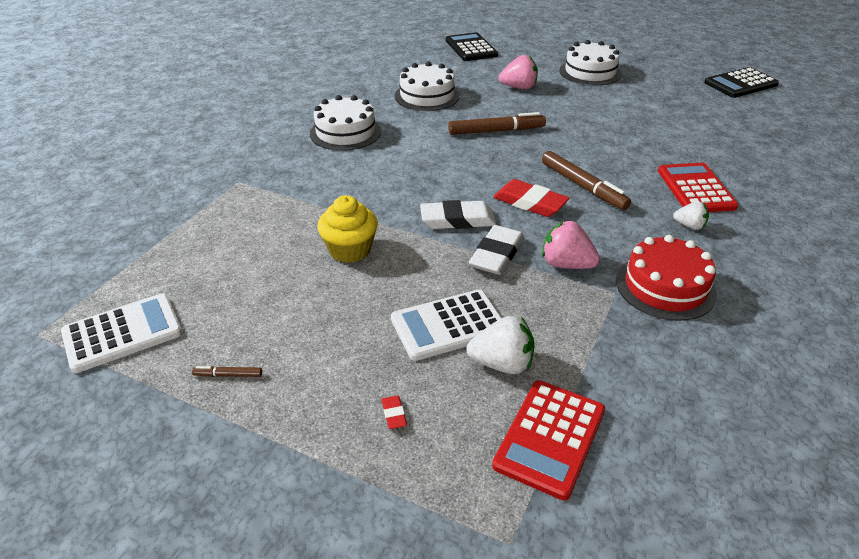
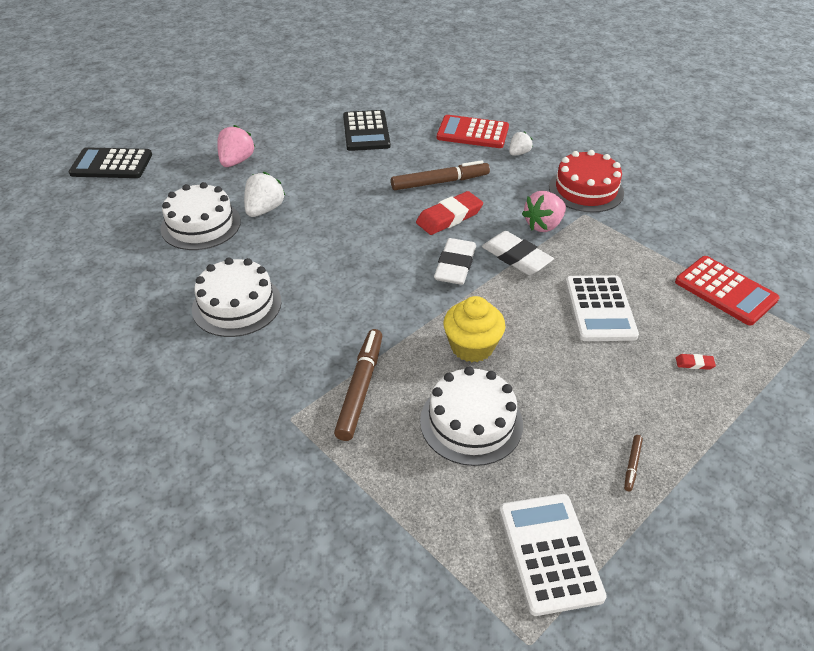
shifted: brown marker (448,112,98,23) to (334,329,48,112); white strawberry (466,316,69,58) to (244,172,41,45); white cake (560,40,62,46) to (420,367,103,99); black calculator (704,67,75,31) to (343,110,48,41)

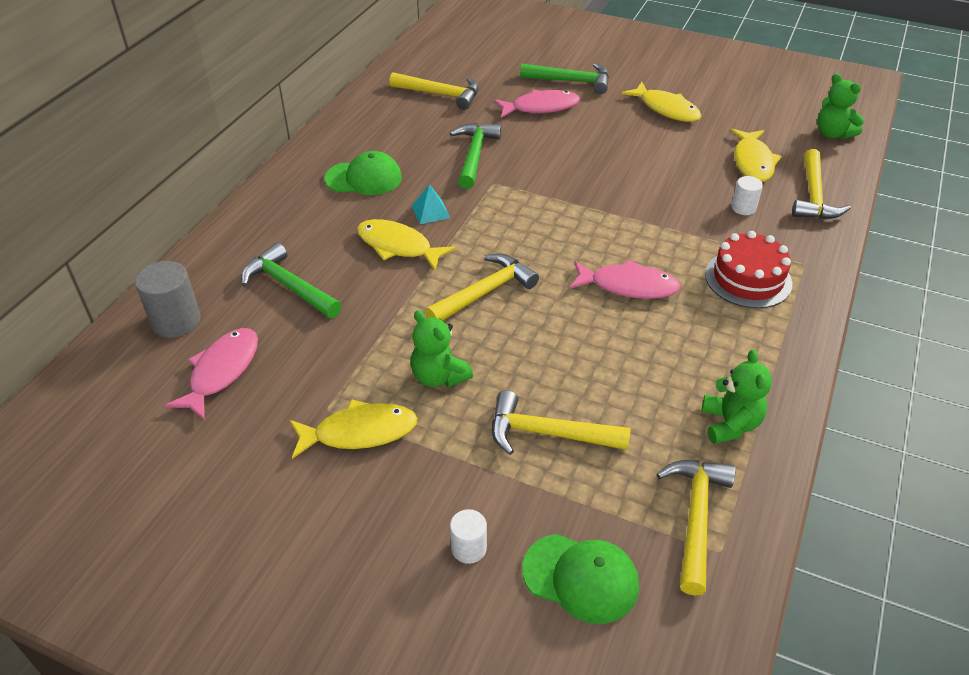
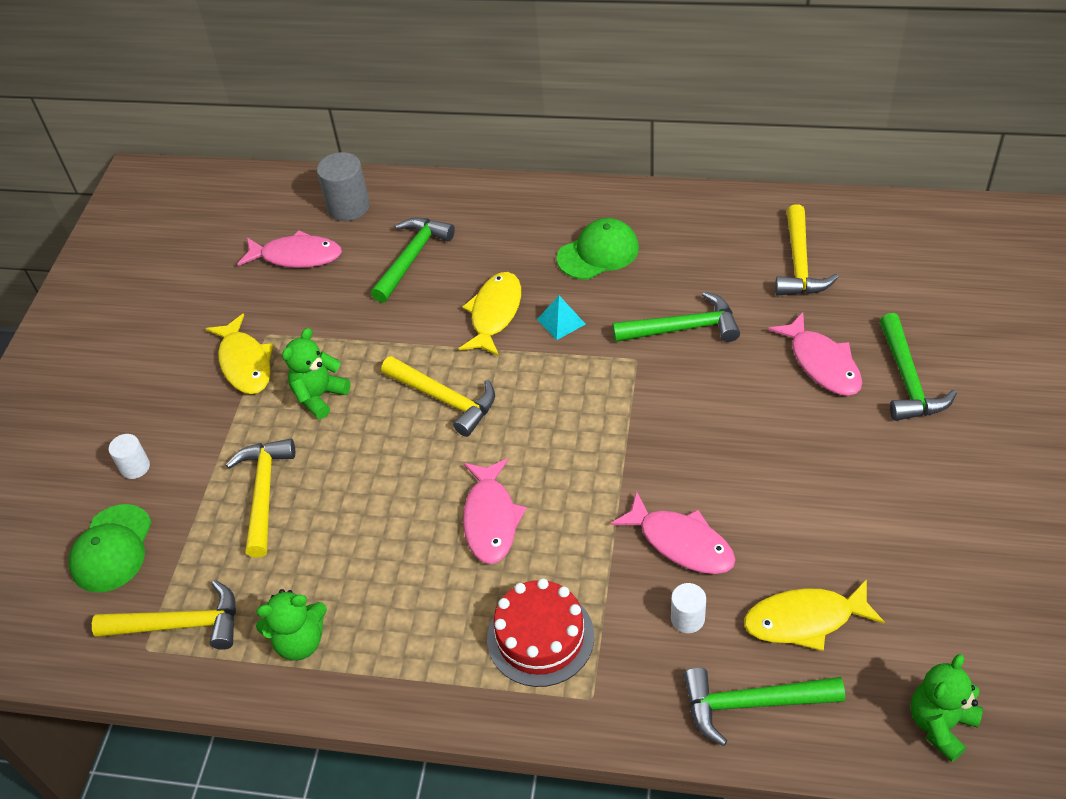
gone: yellow fish (622,82,79,40)
new: pink fish (610,491,126,83)
repainted: yellow hammer (792,149,59,70) to green hammer (683,667,162,79)
rotated: green cap (325,151,77,44) = (557,218,82,61) 105 degrees counterclockwise

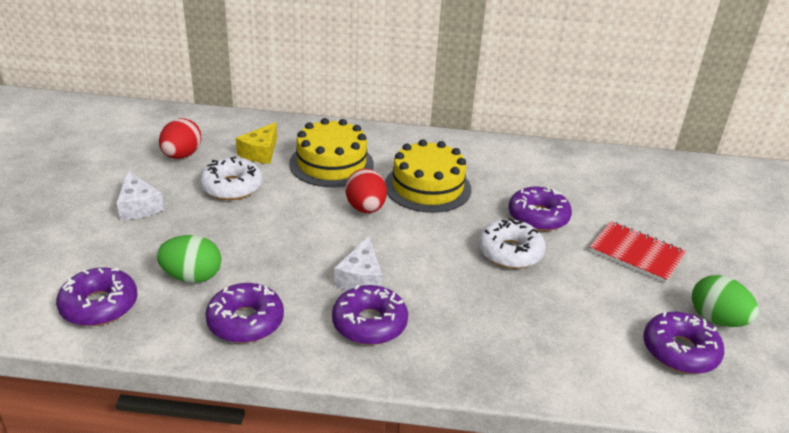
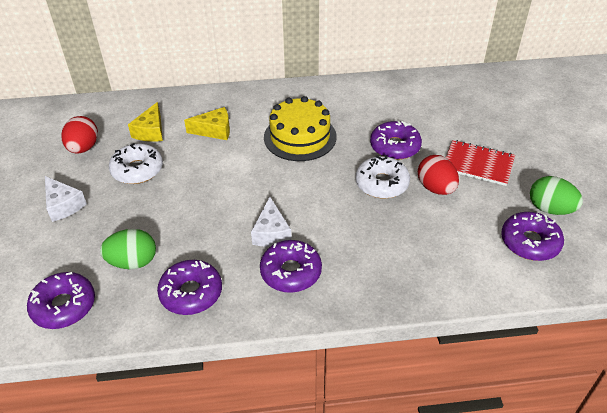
shifted: red egg (345,169,42,44) to (418,155,41,40)
swapped: yellow cake (289,118,85,69) to yellow cheese (184,107,46,33)

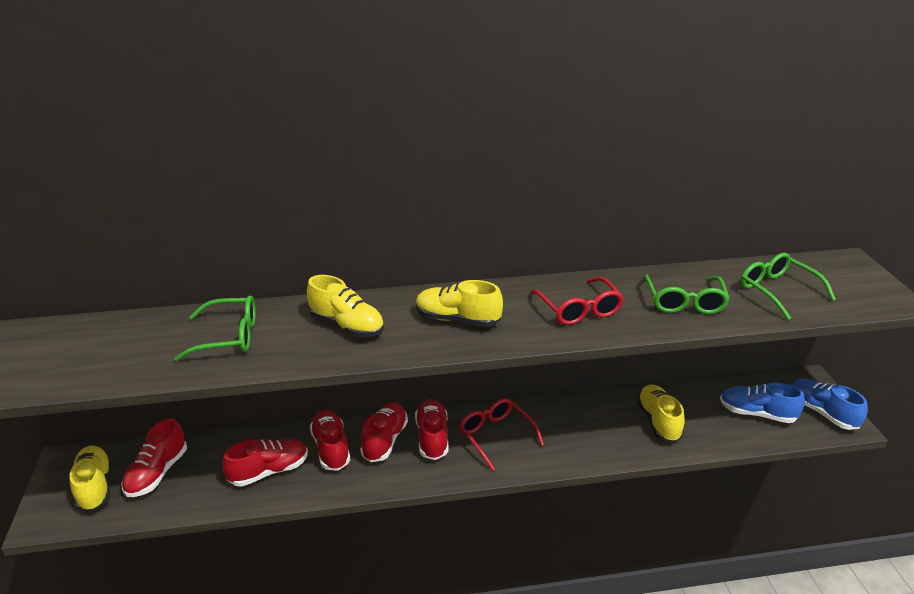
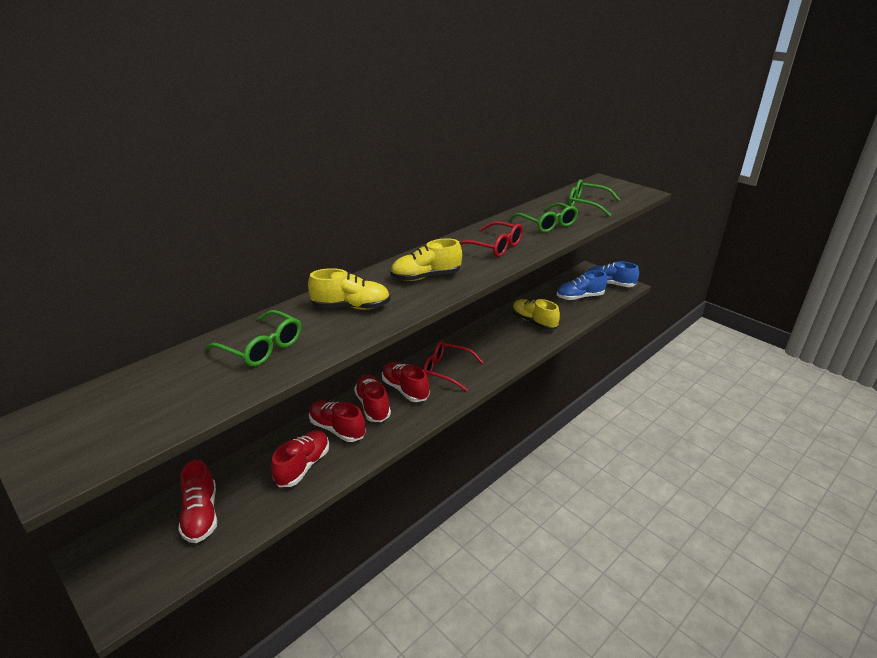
gone: yellow shoe (69,445,42,66)
rotated: green glasses (174,296,82,65) = (206,310,95,57) 75 degrees clockwise

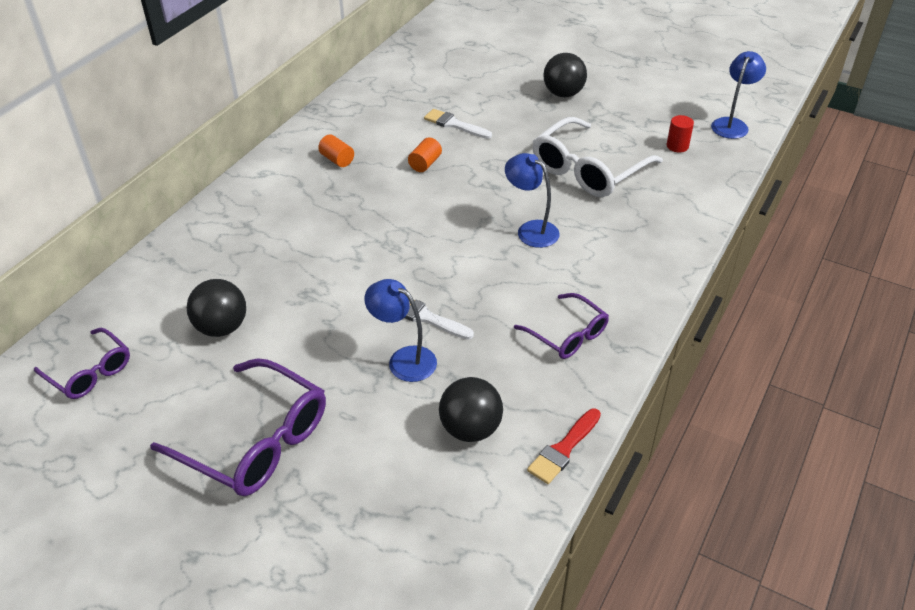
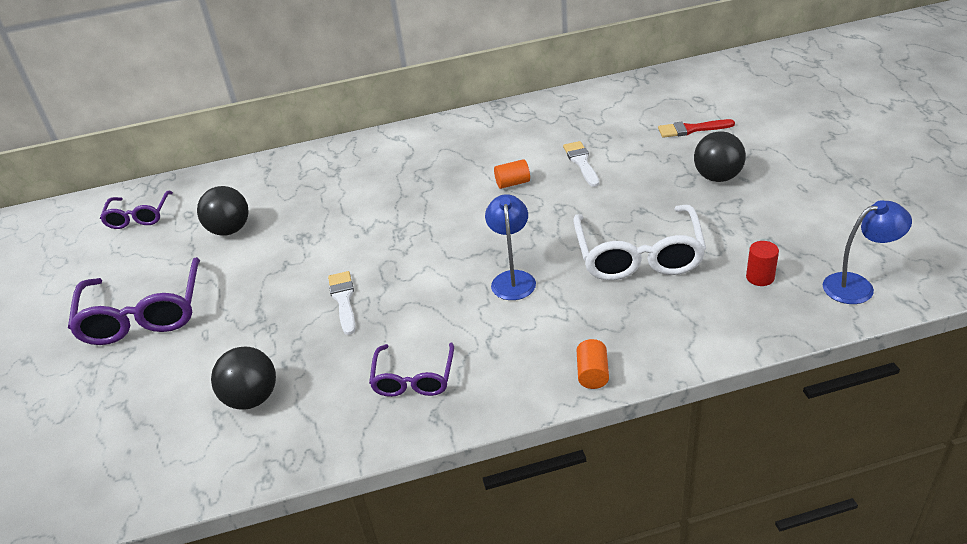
gone: blue lamp (364,279,73,103)
shifted: orange cylinder (318,135,36,32) to (577,339,32,50); red brush (527,409,74,75) to (658,119,77,19)
rotated: white glasses (533,117,130,80) = (573,205,133,75) 90 degrees counterclockwise

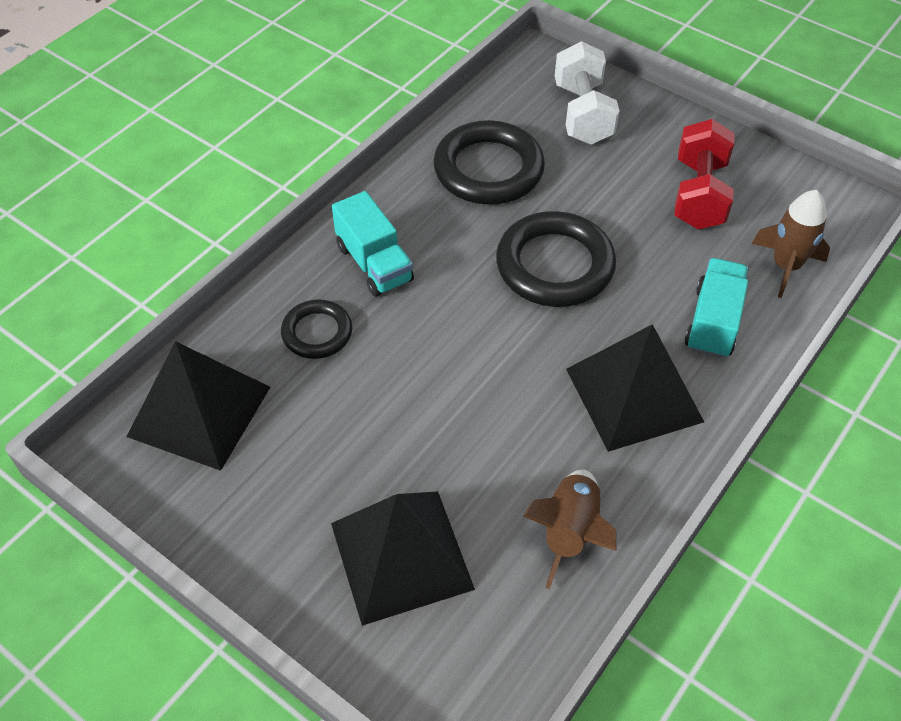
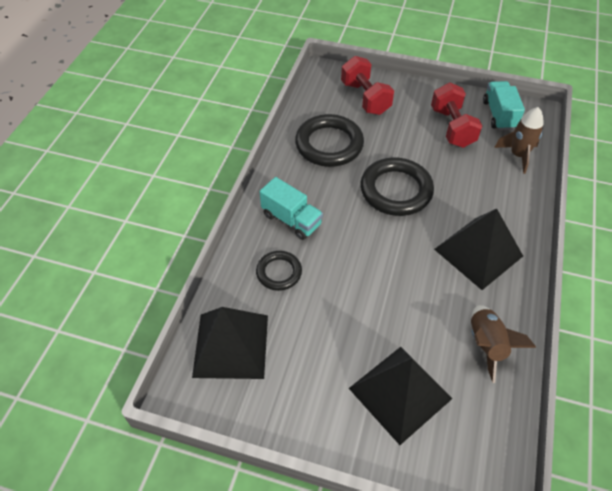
shifted: turquoise truck (685,258,63,100) to (483,81,42,49)
repainted: white dumbbell (555,41,65,104) to red dumbbell (341,56,53,59)

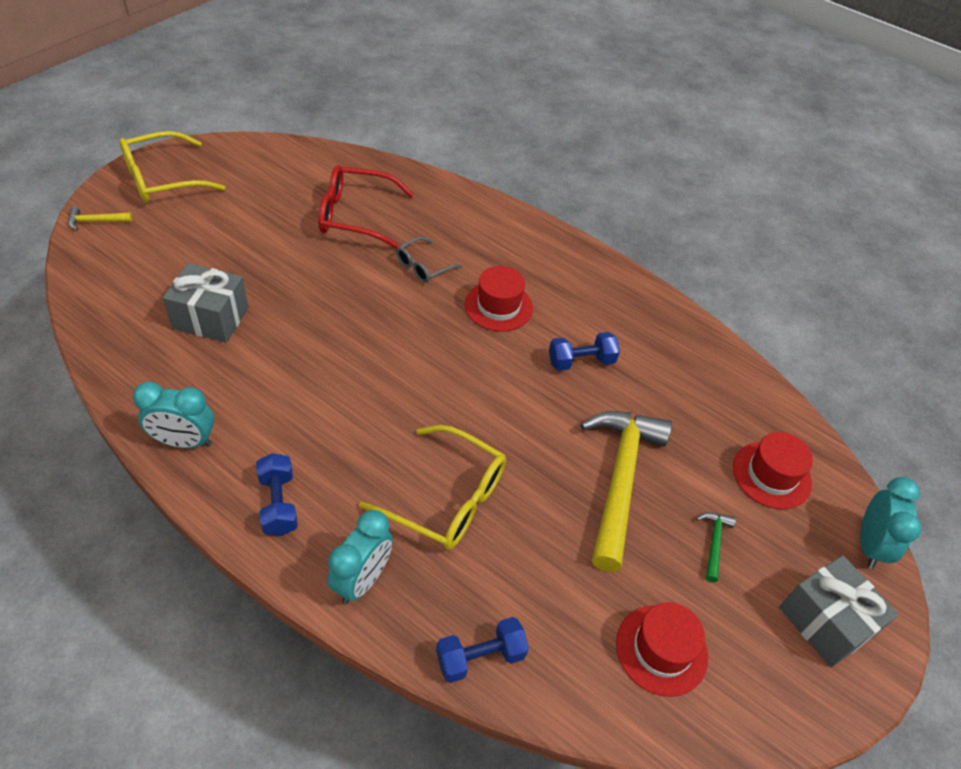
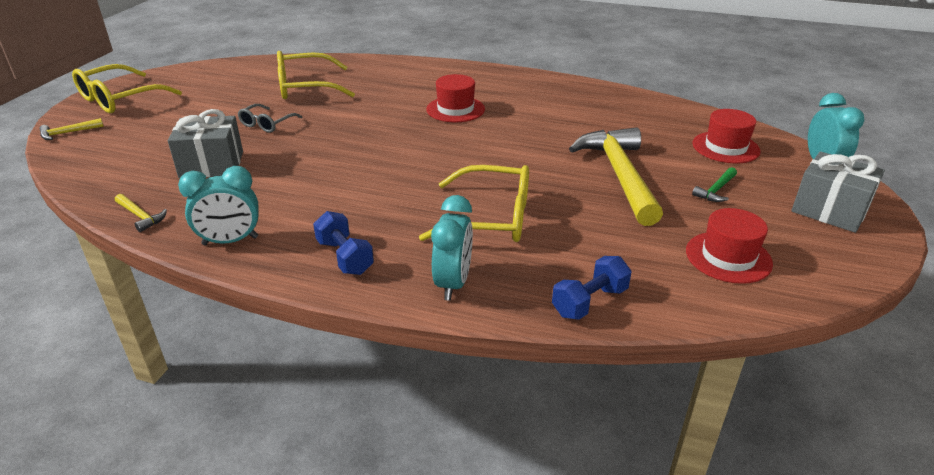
gone: blue dumbbell (549,332,71,39)
new: yellow hammer (115,194,52,38)
shifted: grey glasses (396,237,66,46) to (238,104,64,29)
repainted: red glasses (318,165,96,83) to yellow glasses (277,51,78,48)
rotated: green hammer (696,512,40,70) = (692,167,45,35) 135 degrees counterclockwise

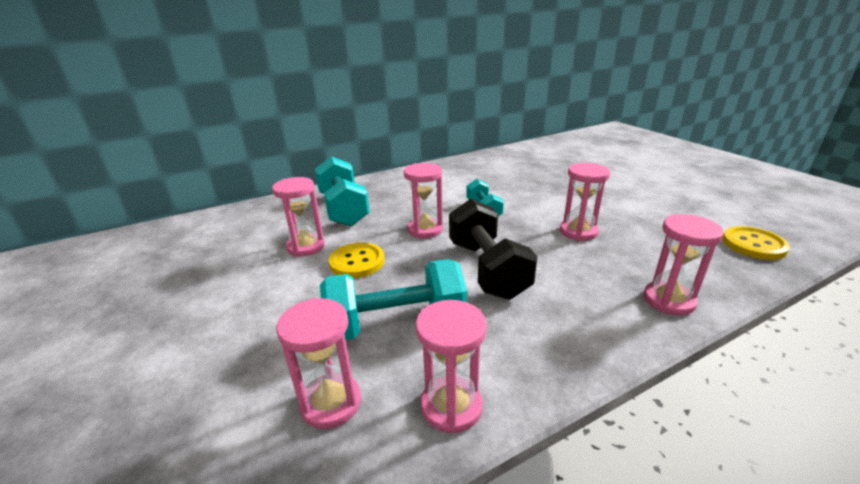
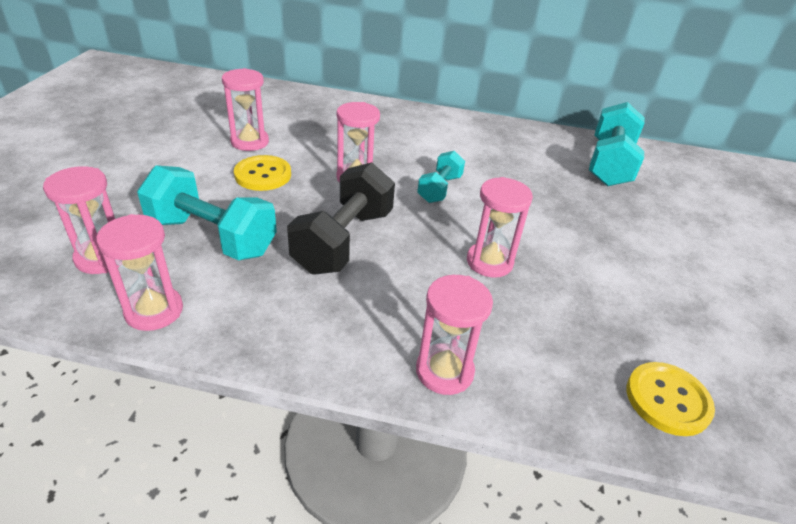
shifted: turquoise dumbbell (315,156,55,70) to (589,102,56,84)

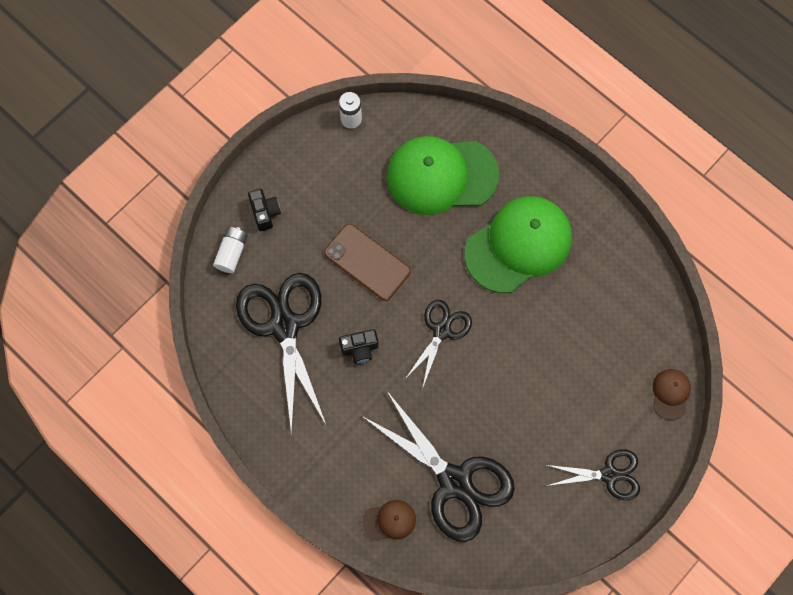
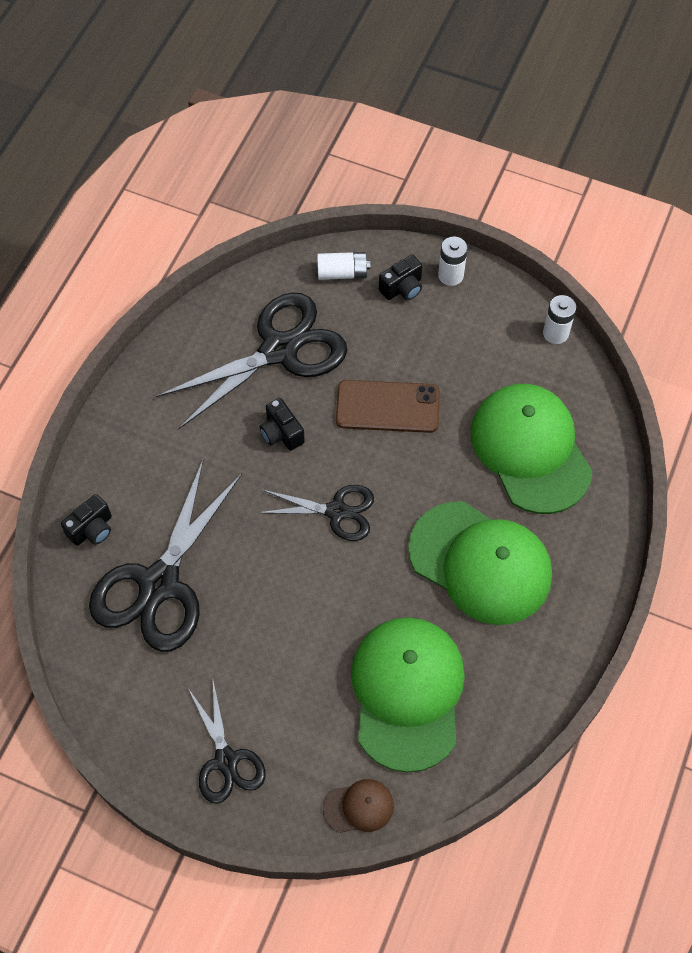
new: green cap (351,617,114,156); white battery (438,237,30,49)
swapped: brown cap (363,500,53,41) to black camera (61,494,51,52)
rotated: brown phone (324,224,87,77) = (336,380,104,53) 75 degrees clockwise

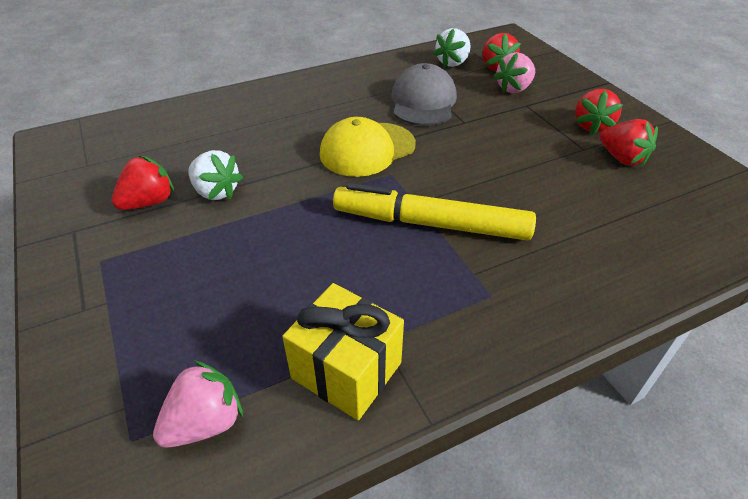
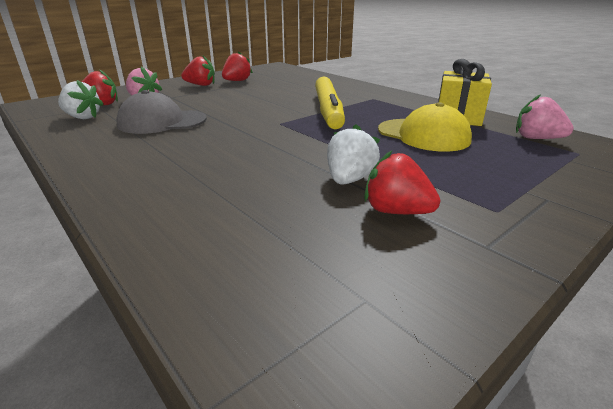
shifted: yellow cap (320,117,96,60) to (378,102,94,50)

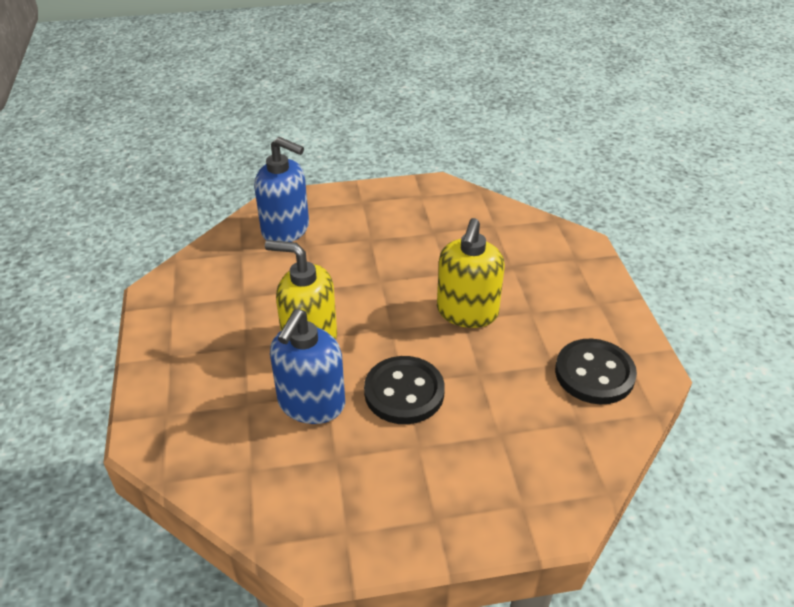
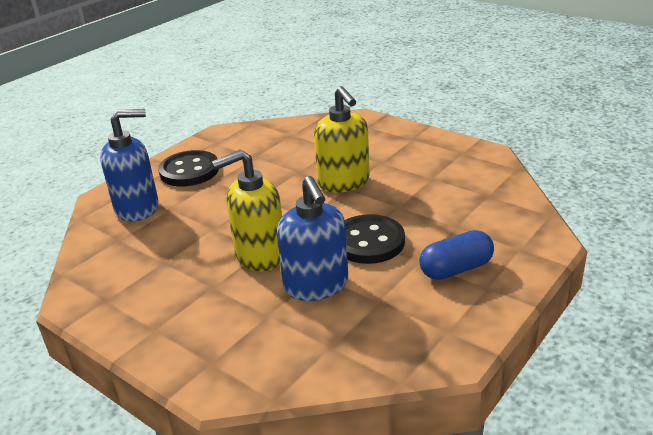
new: blue capsule (419,230,75,50)
shifted: black button (555,339,82,65) to (158,150,61,37)

